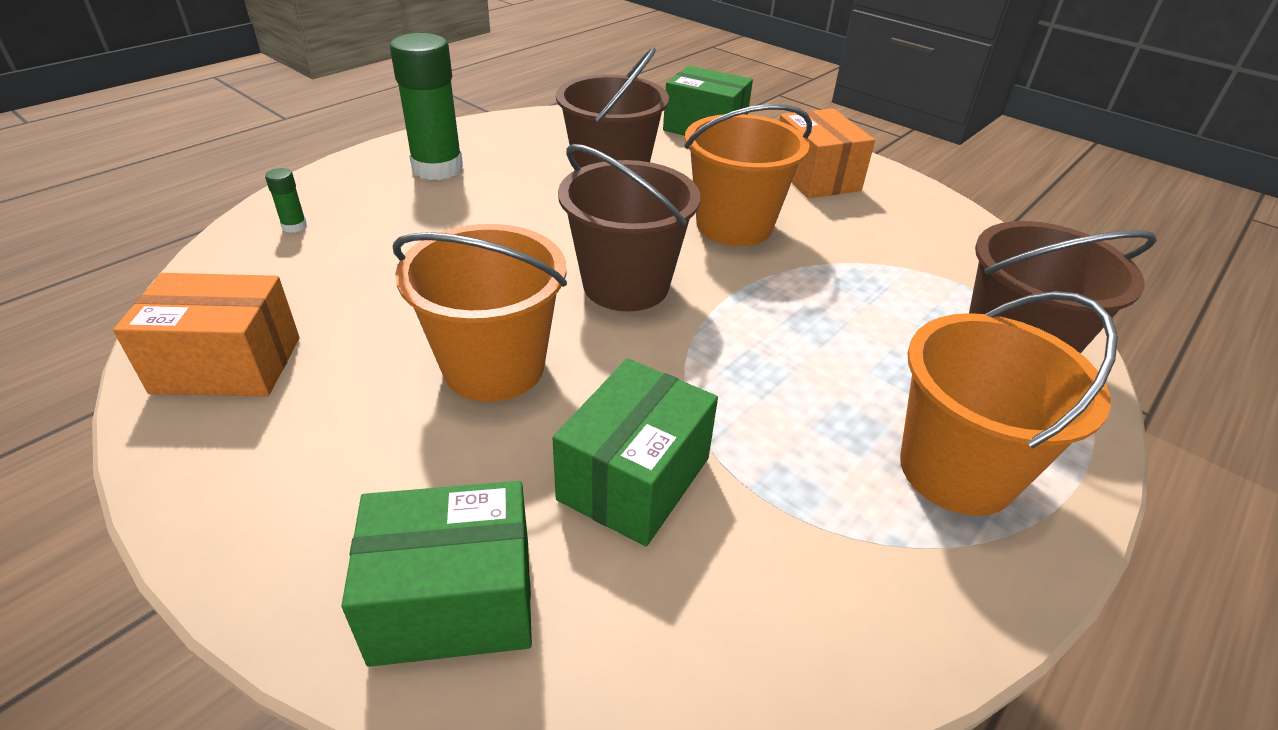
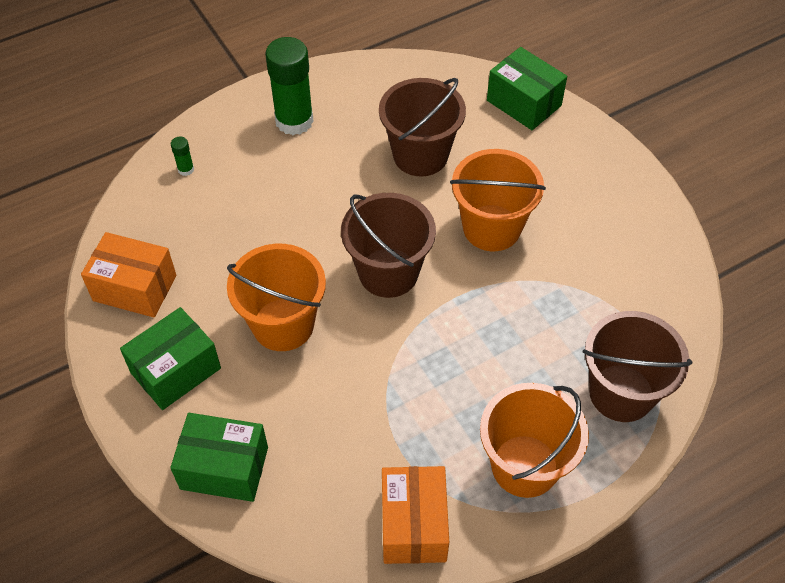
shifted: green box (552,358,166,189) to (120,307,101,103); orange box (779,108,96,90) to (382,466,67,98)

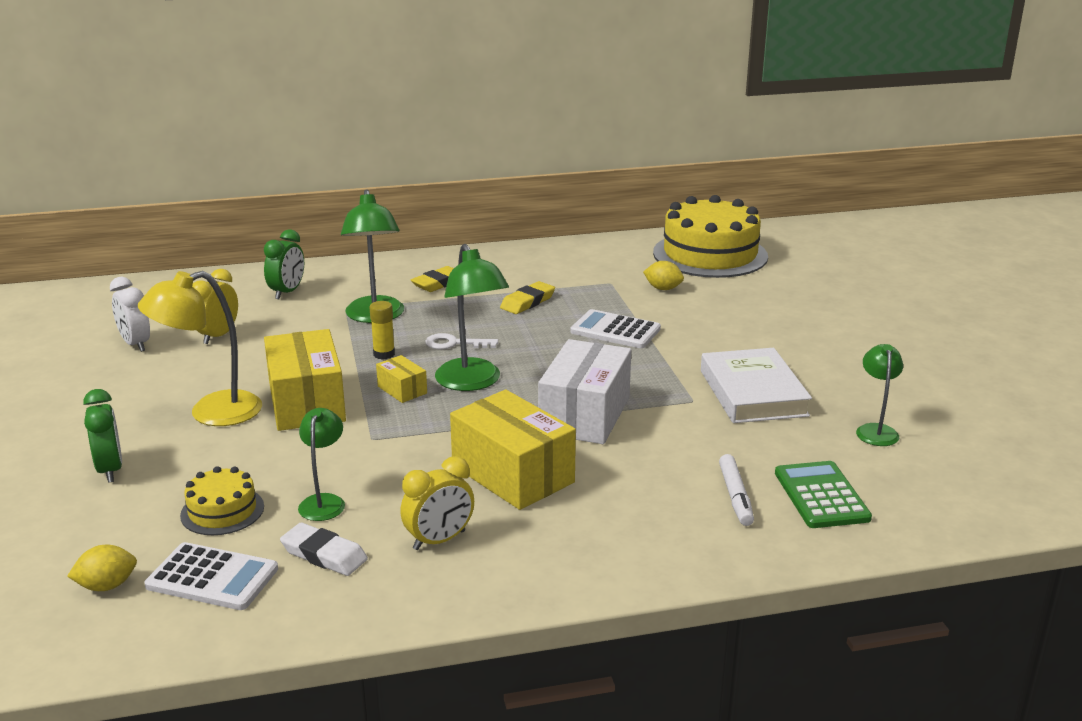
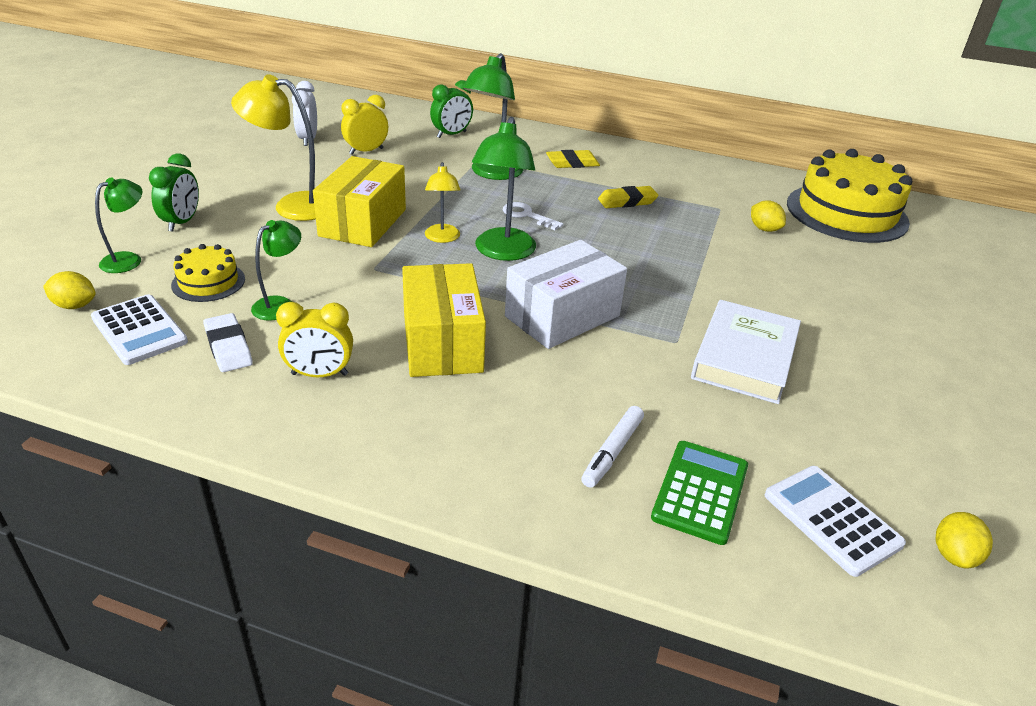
gone: yellow glue stick (369,301,26,59)
new: yellow lemon (936,512,57,57)
shifted: white calculator (570,309,91,39) to (765,466,141,111); green lamp (856,344,47,102) to (95,178,47,95)
swapped: yellow box (376,355,51,48) to yellow lamp (425,162,36,81)

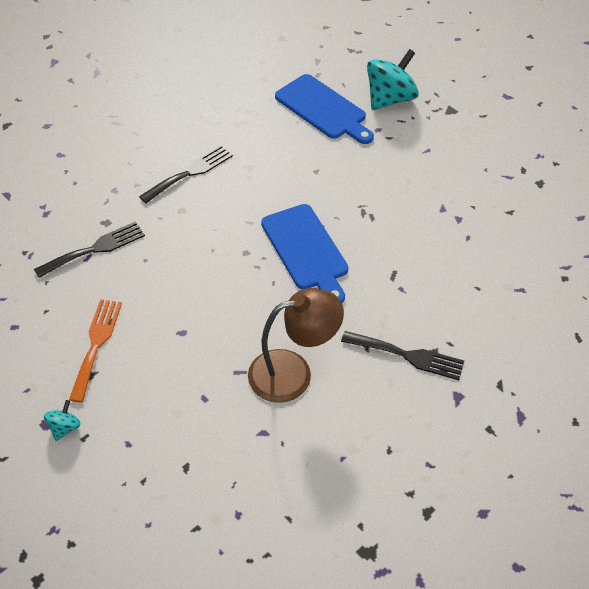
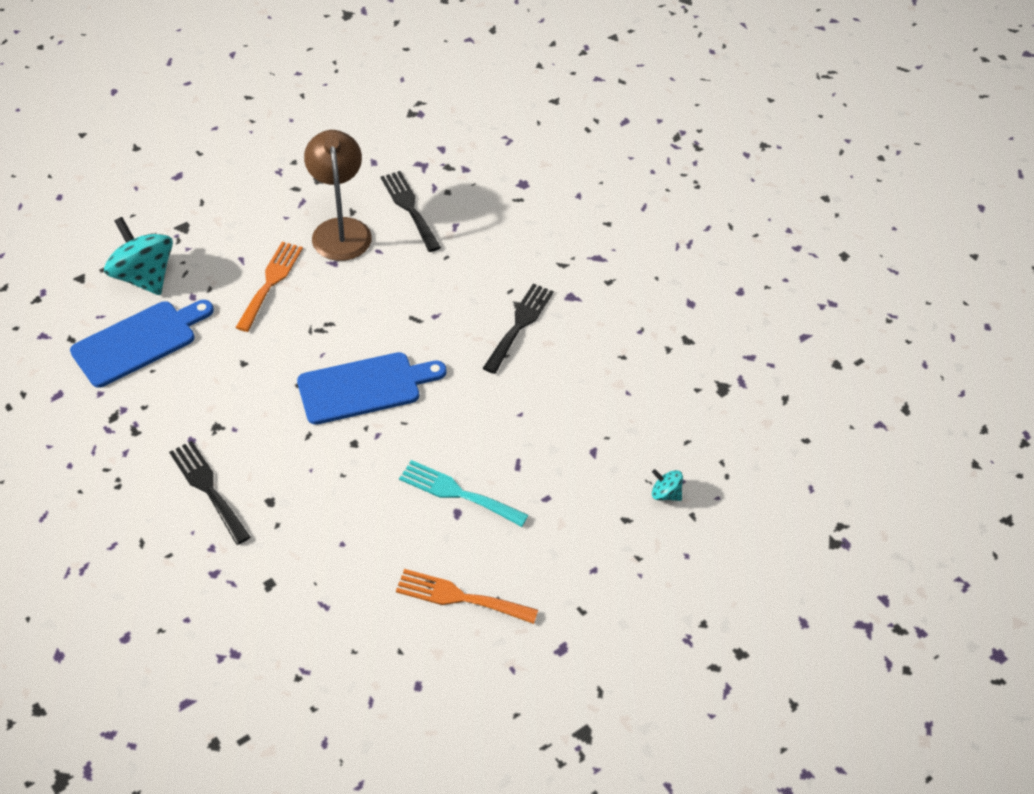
new: orange fork (235,242,68,90); turquoise fork (399,460,130,67)
shifted: black fork (34,221,111,57) to (381,171,60,81); turquoise spinning top (44,400,37,41) to (652,469,31,32); brown lamp (248,288,96,115) to (304,130,68,131)

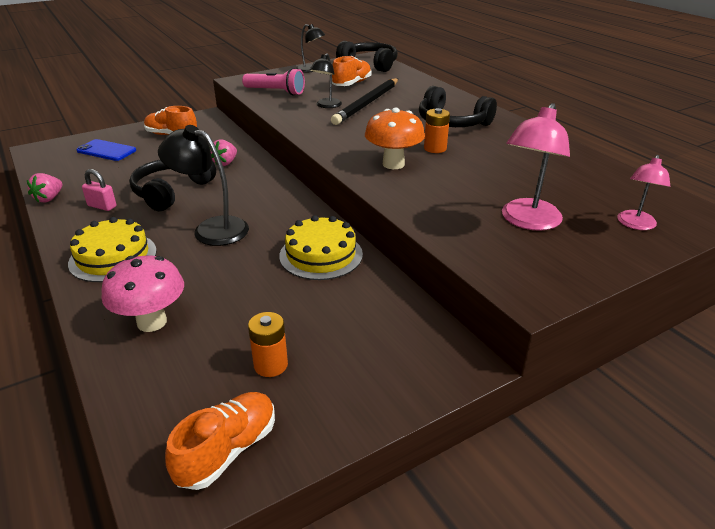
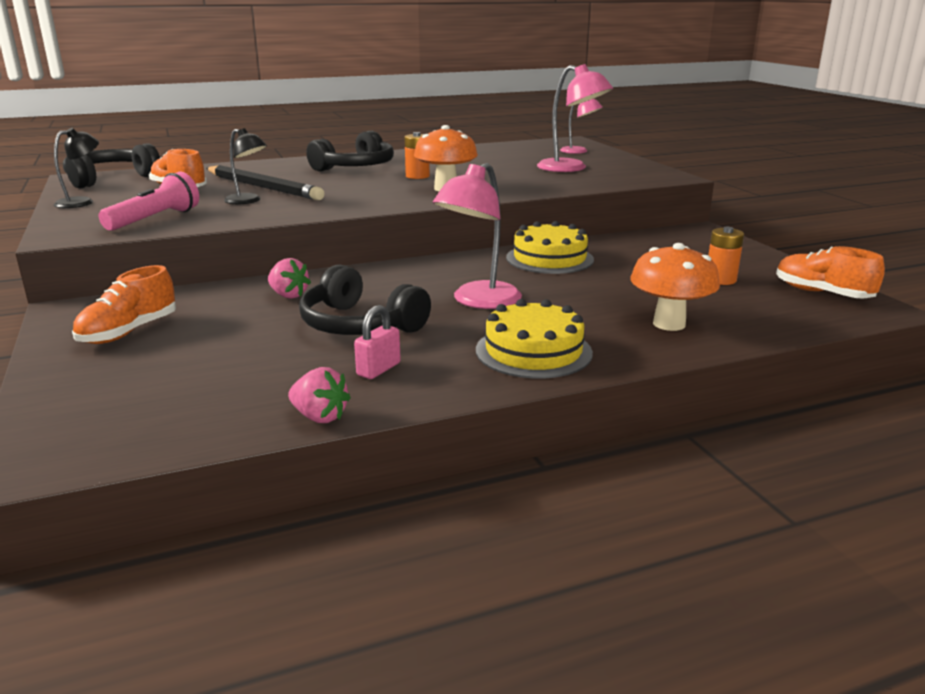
gone: blue phone (76,139,60,22)
repainted: pink mushroom (101,256,83,76) to orange mushroom (630,243,90,88); black lamp (158,125,91,121) to pink lamp (433,163,89,146)

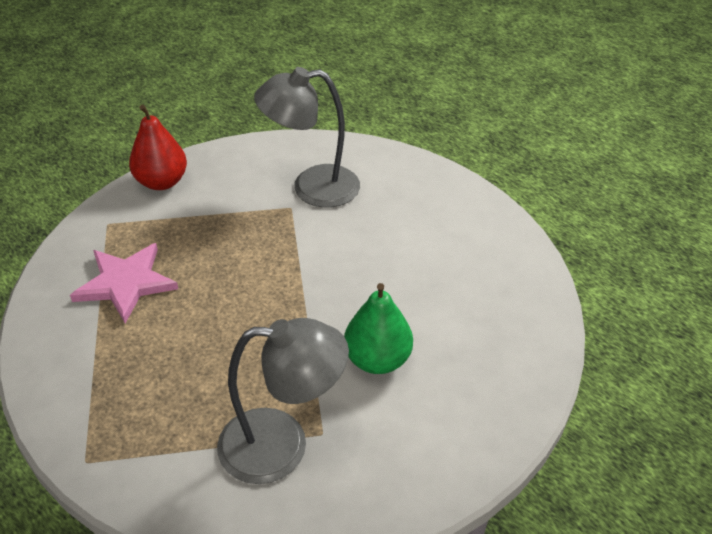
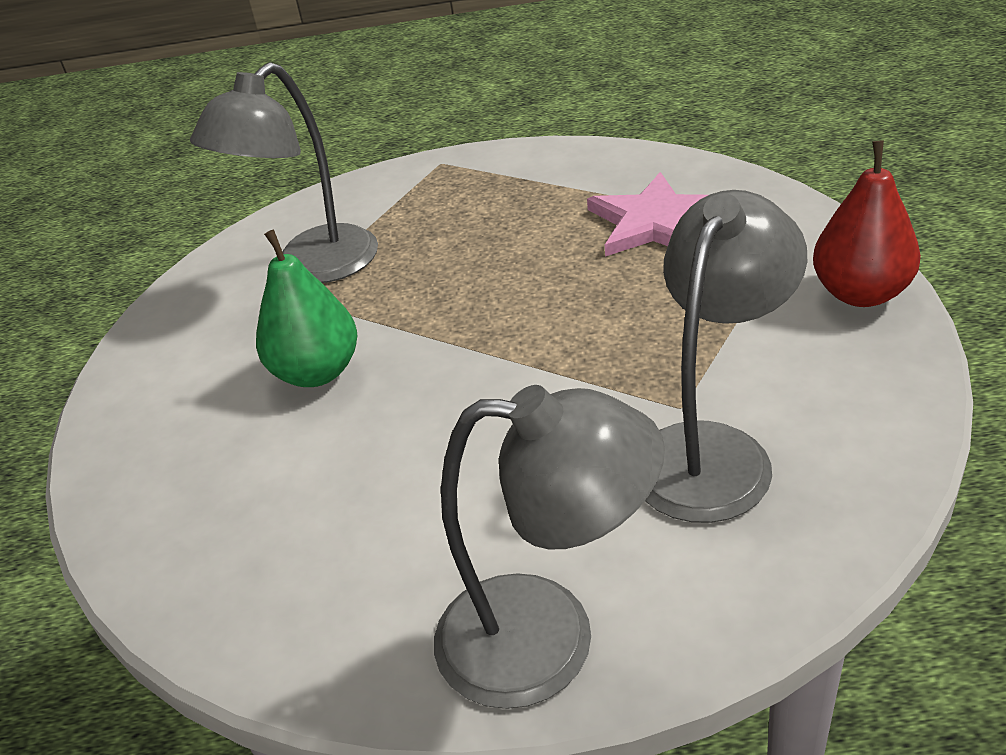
new: grey lamp (434,385,231,324)

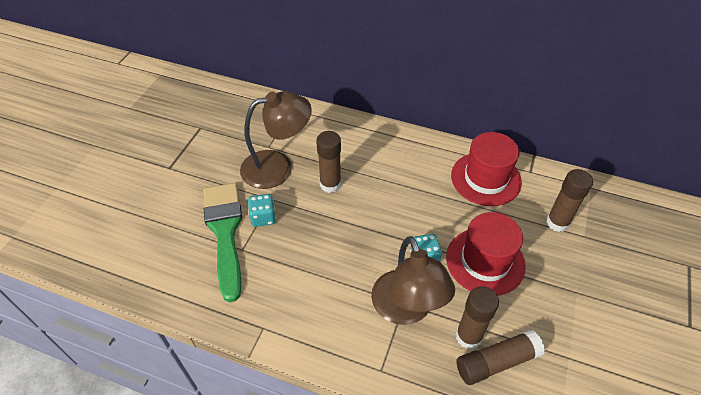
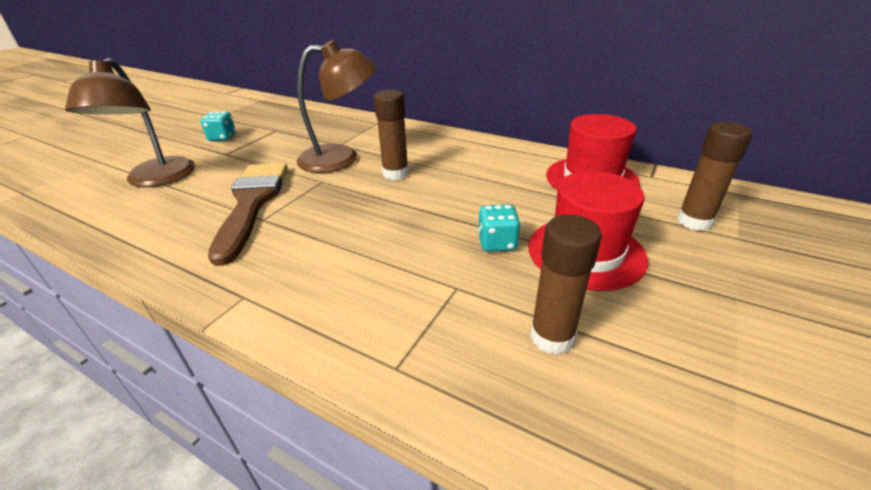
gone: brown glue stick (456,330,89,55)
shifted: turquoise dice (248,194,28,33) to (201,111,35,30); brown lamp (371,236,84,89) to (65,58,130,129)
repainted: green brush (203,183,39,119) to brown brush (208,163,80,103)

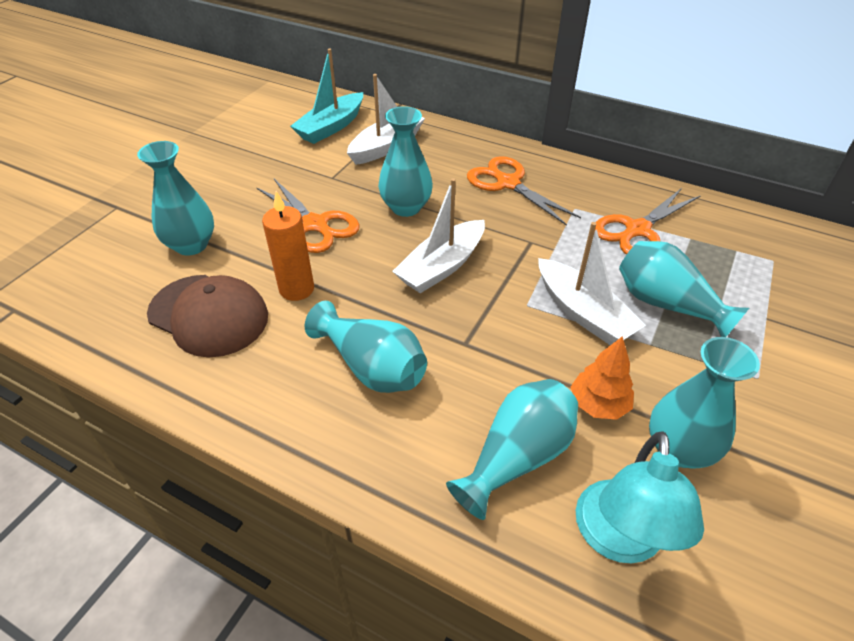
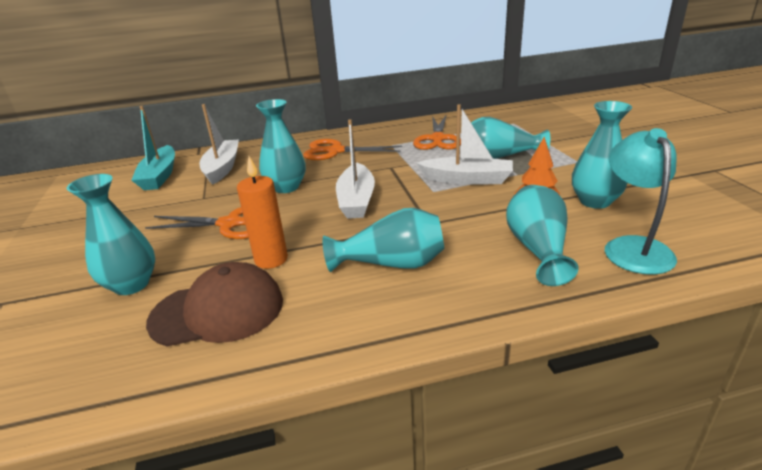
rotated: turquoise lamp (576,431,128,132) = (605,128,72,147) 150 degrees counterclockwise

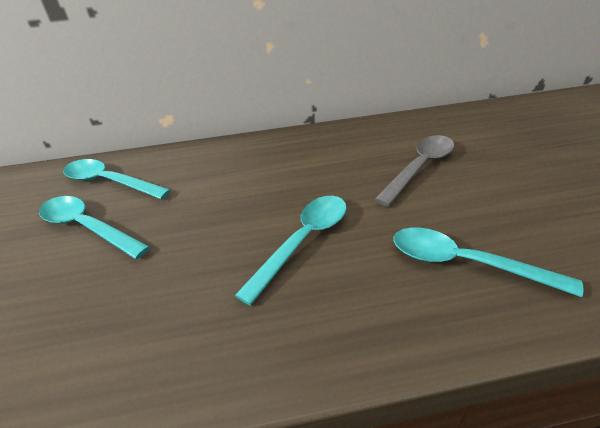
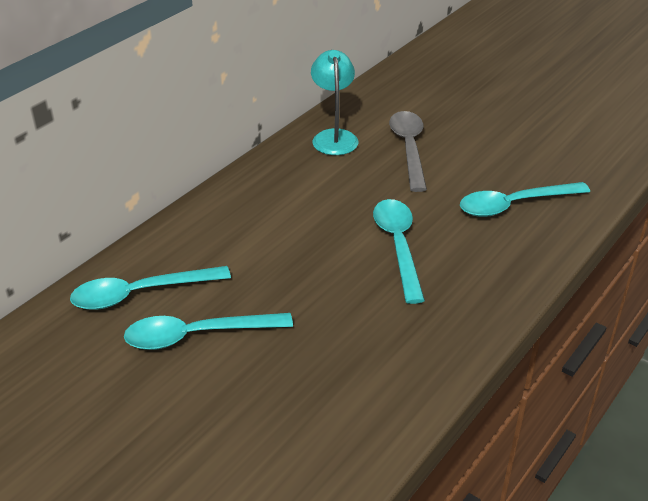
new: turquoise lamp (311,50,47,105)

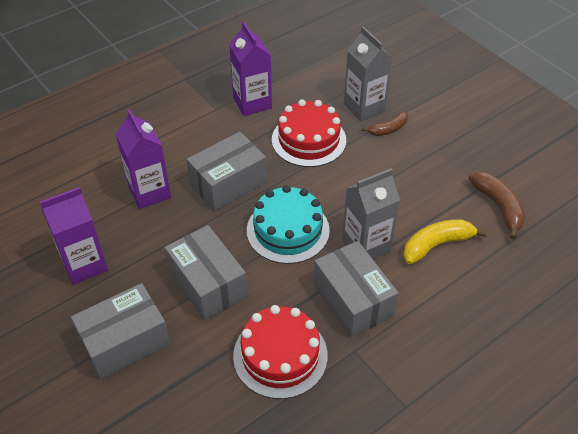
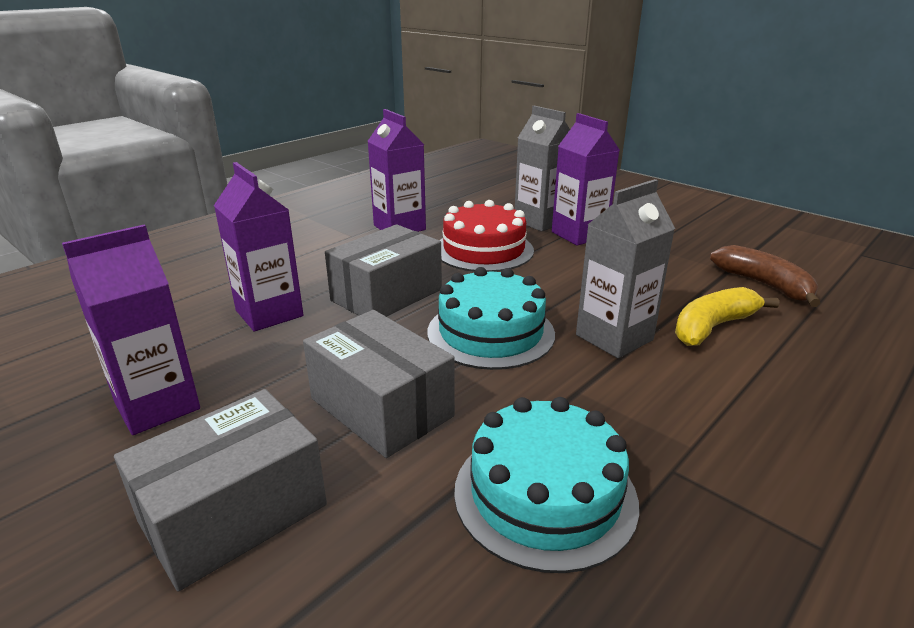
gone: grey box (314,241,85,97)
swapped: brown banana (361,111,47,25) to purple carton (552,113,67,133)
repainted: red cake (233,305,95,94) to turquoise cake (454,397,185,176)

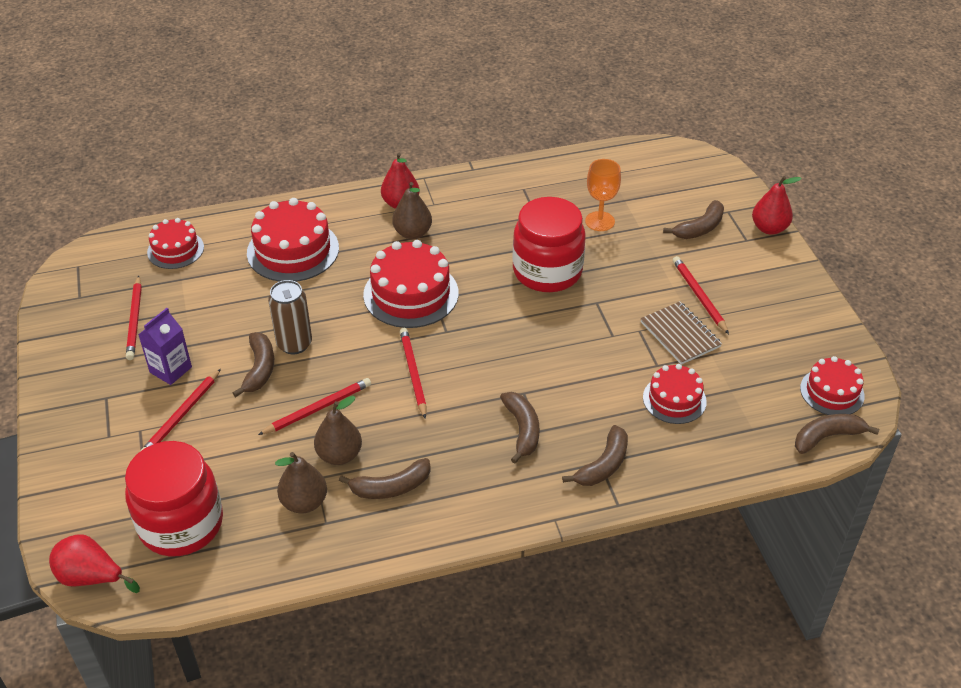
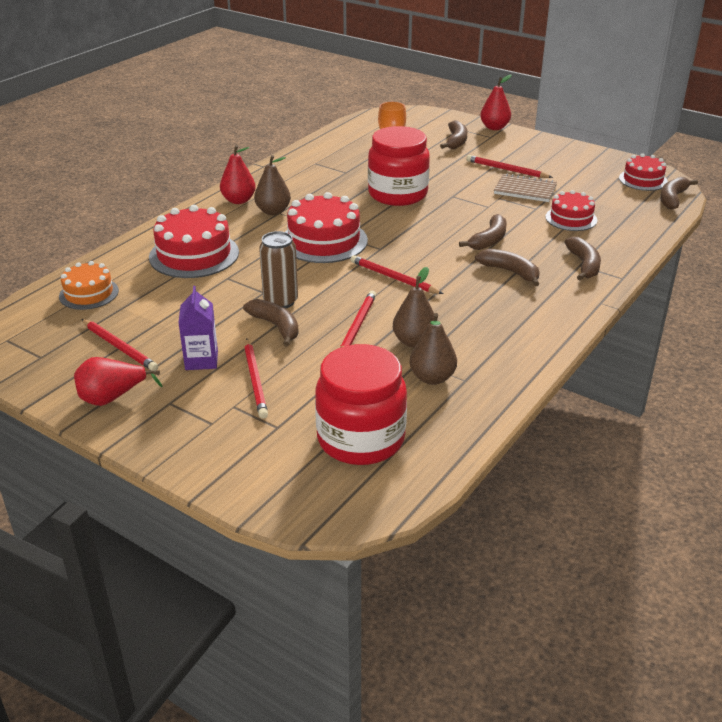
shifted: red pear (49,534,91,59) to (74,357,89,49); brown banana (339,458,92,41) to (459,214,48,36)
repainted: red cake (147,218,57,51) to orange cake (59,261,60,49)

